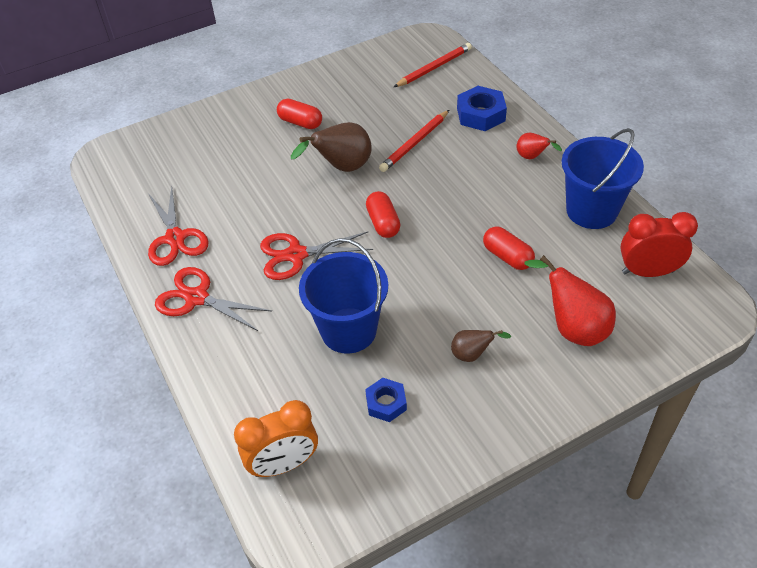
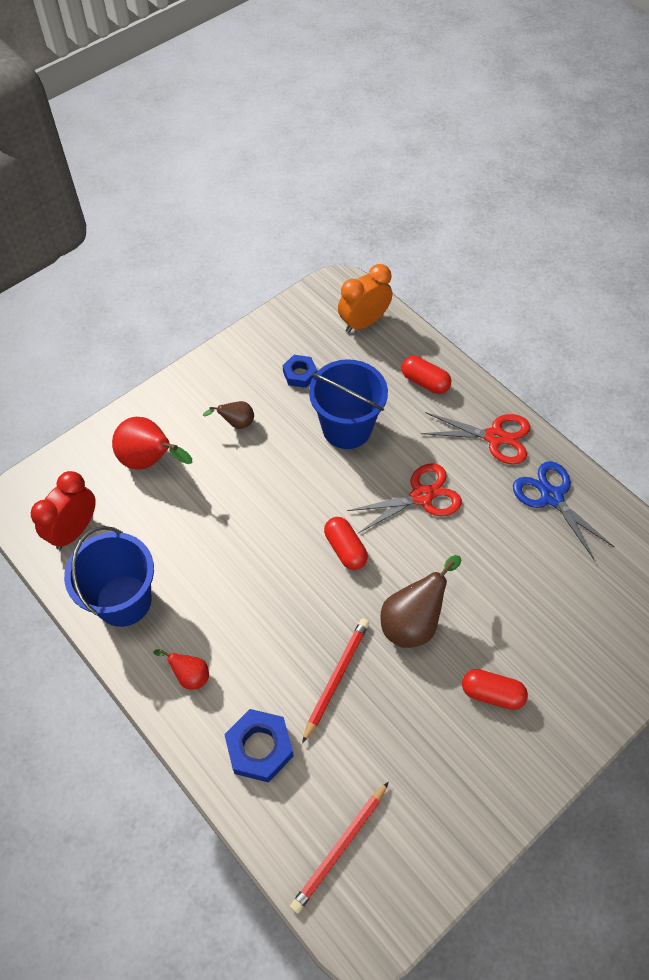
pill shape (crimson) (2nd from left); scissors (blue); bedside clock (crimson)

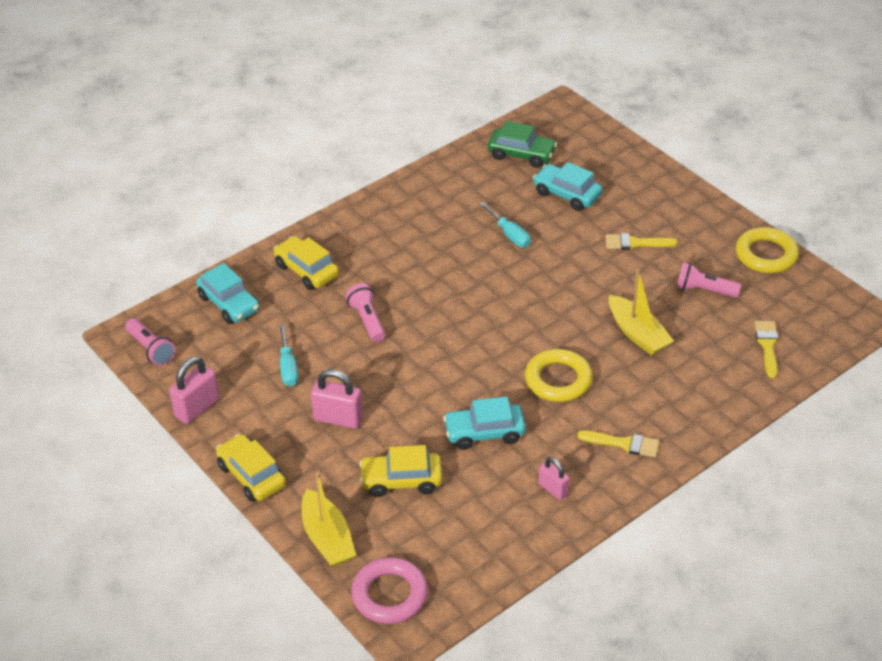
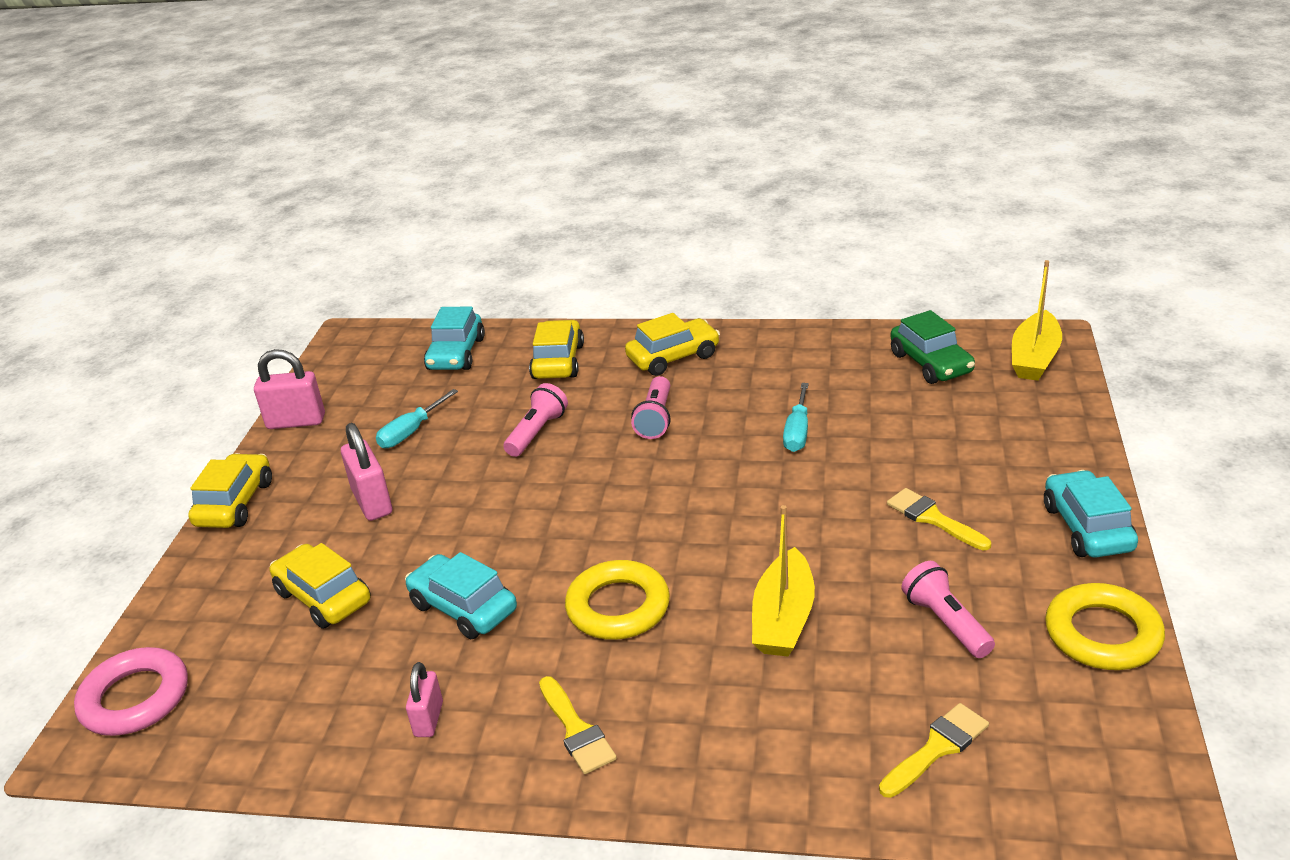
toy car (yellow) (4th from left); pocket torch (pink) (2nd from left); toy boat (yellow) (2nd from left); toy car (turquoise) (3rd from left)

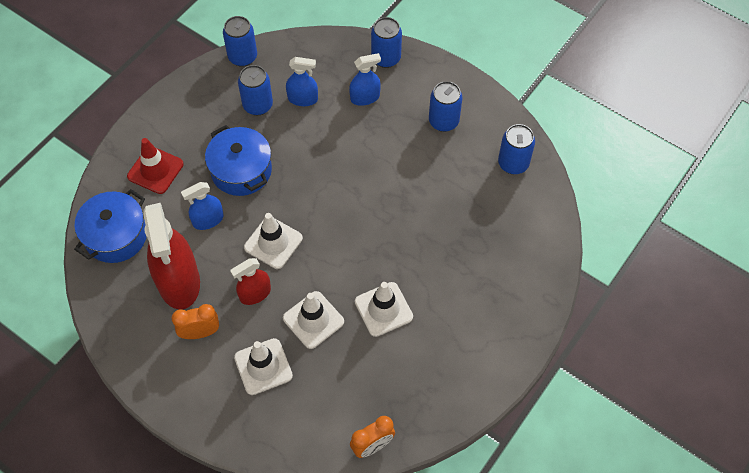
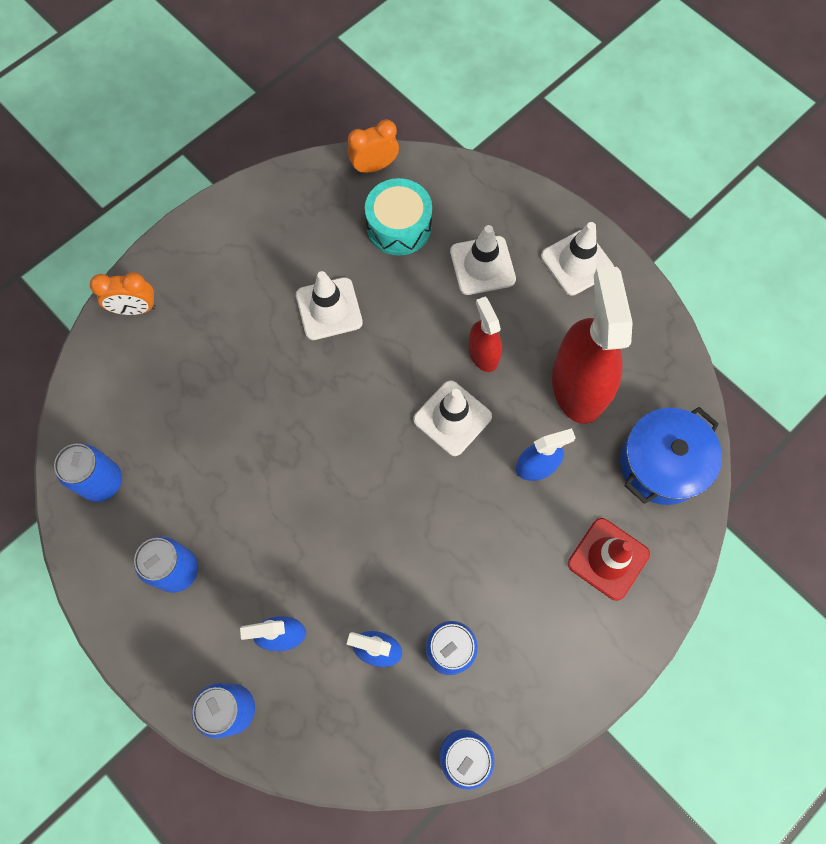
stockpot (blue) (2nd from left in the first image); drum (turquoise); bedside clock (bright orange) (1st from left); traffic cone (snow-white) (4th from left); spray bottle (crimson) (1st from left)

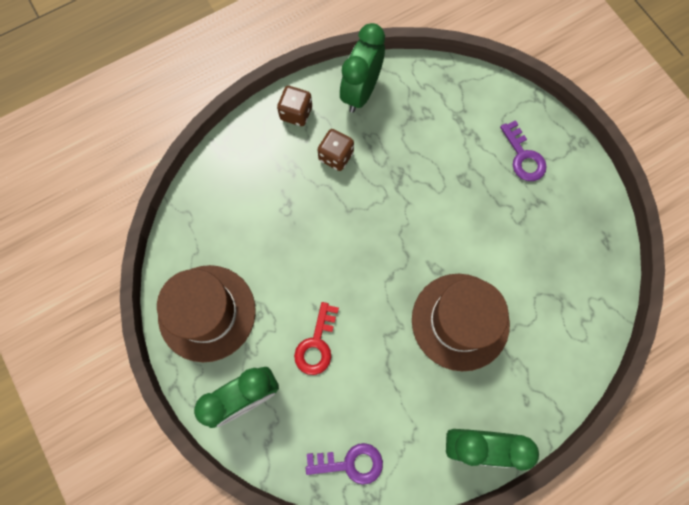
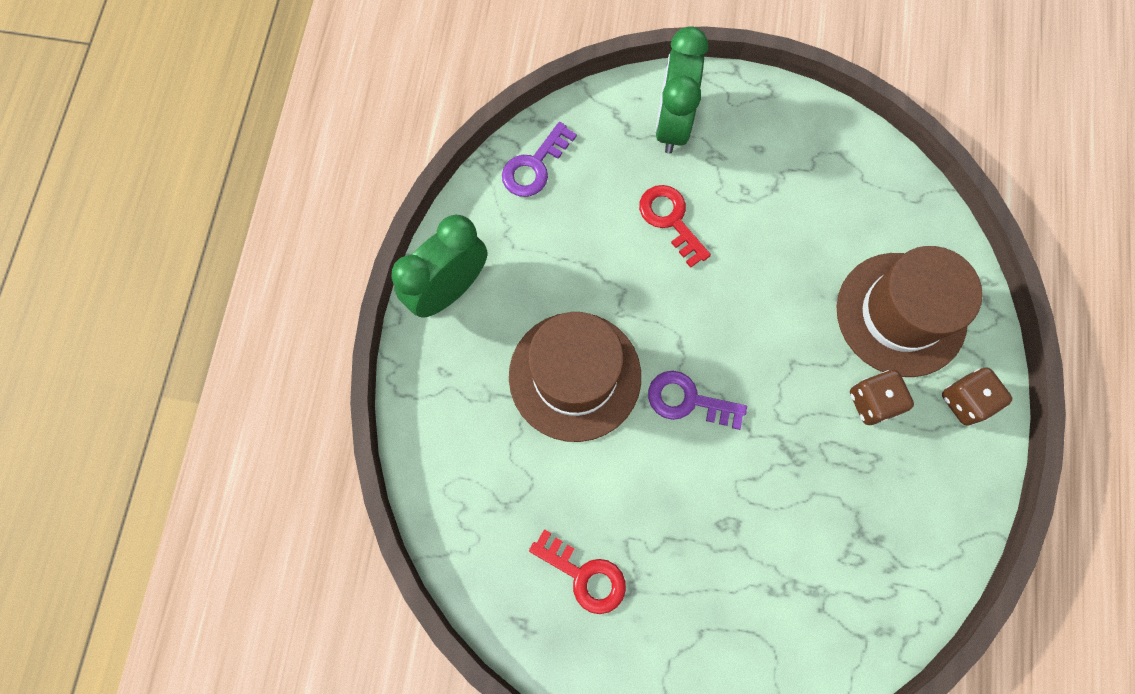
bedside clock (leaf-green) (2nd from left in the first image); door key (crimson) (1st from left); tall hat (brown) (2nd from left); door key (royal purple) (2nd from left)

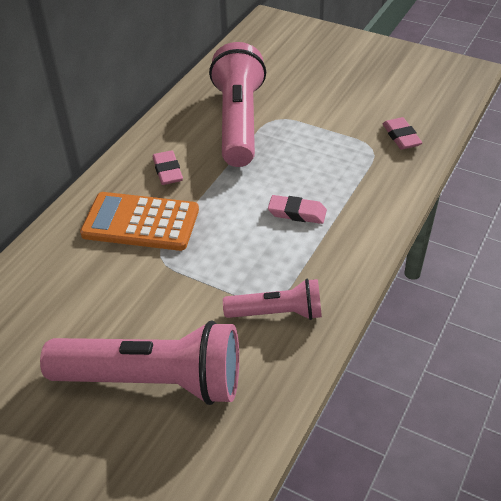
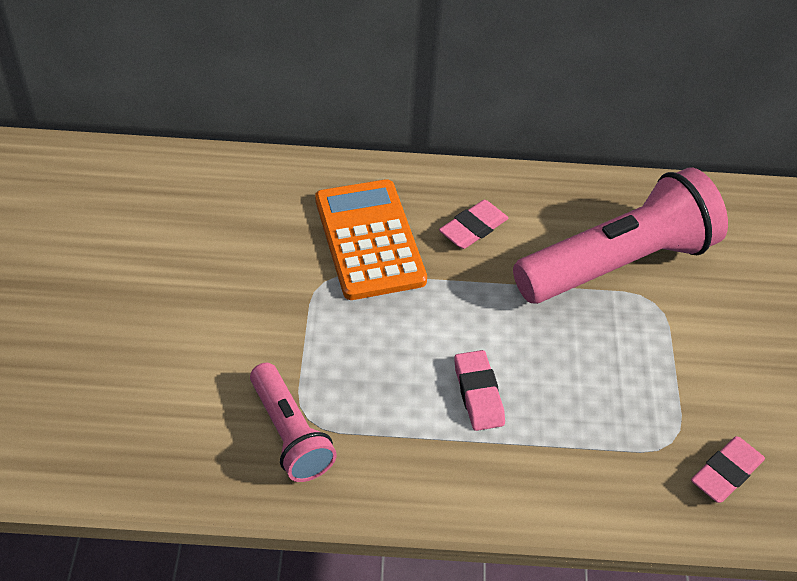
pocket torch (pink) (1st from left in the first image)

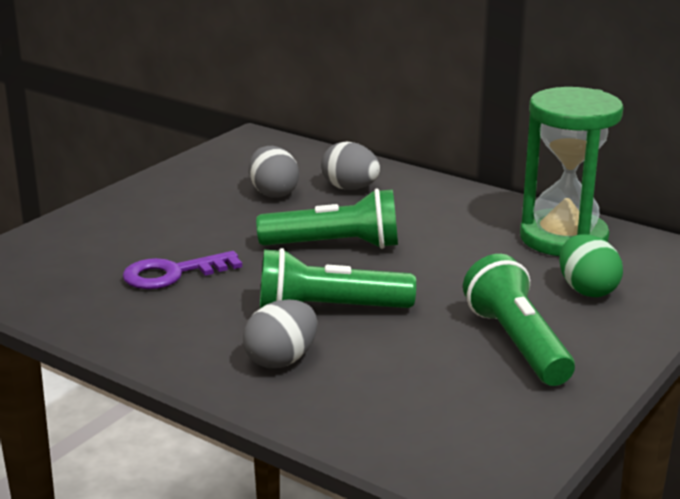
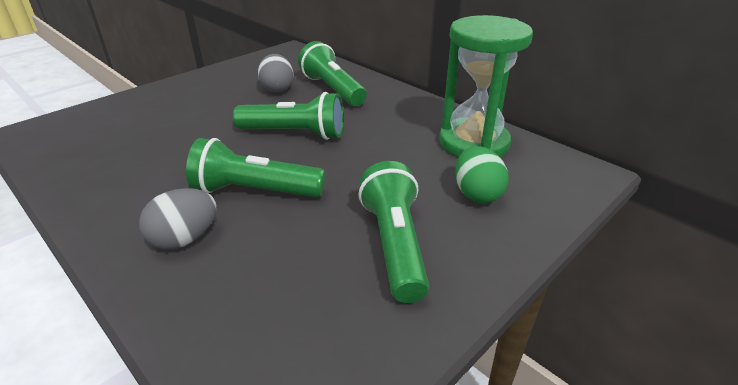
door key (royal purple); pocket torch (leaf-green) (3rd from left)

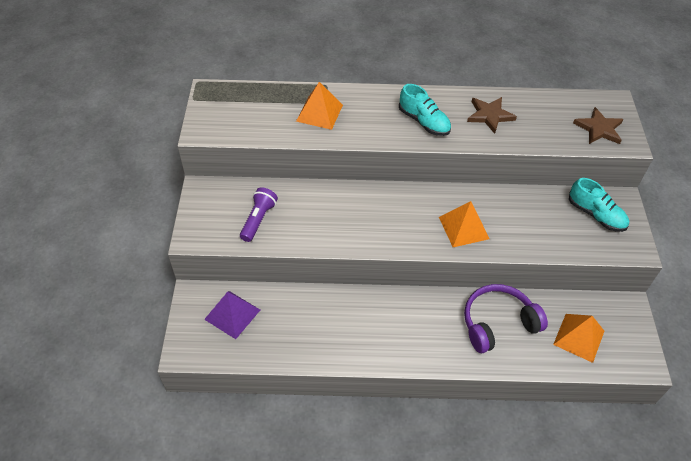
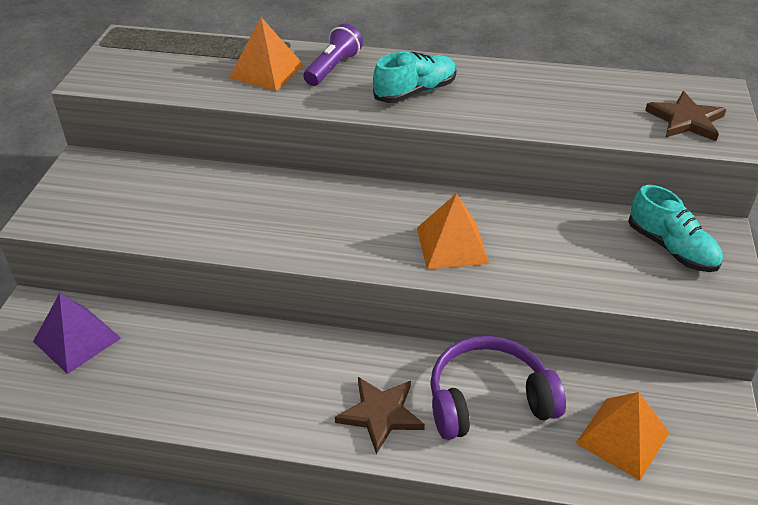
pocket torch (royal purple); five-pointed star (brown) (1st from left); shoe (turquoise) (1st from left)

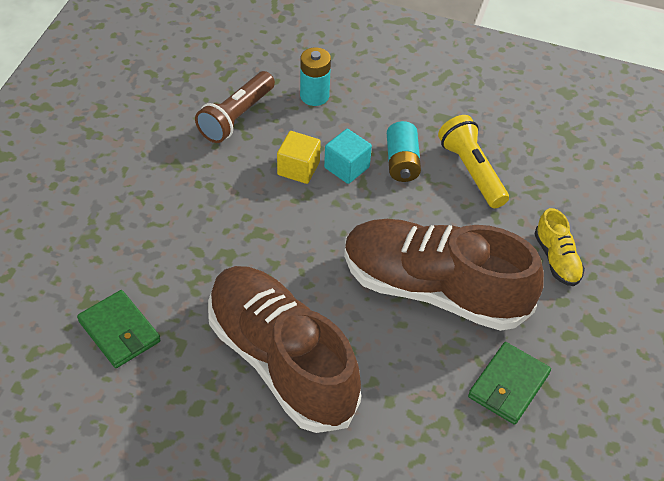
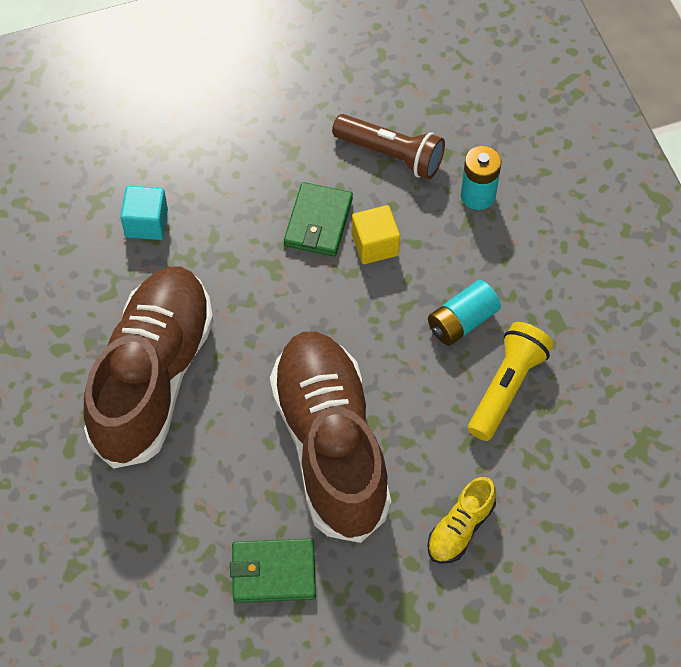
wallet (leaf-green) (2nd from left); solid cube (turquoise); pocket torch (brown)

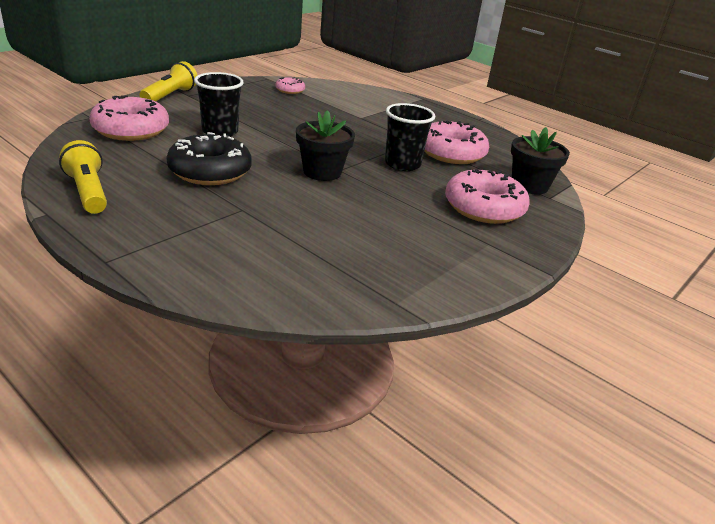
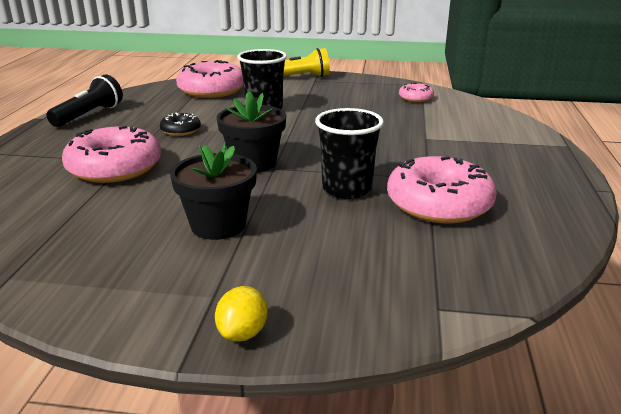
toy lemon (yellow); donut (pink) (1st from left); flower pot (jet-black) (1st from left); pocket torch (jet-black); donut (jet-black)

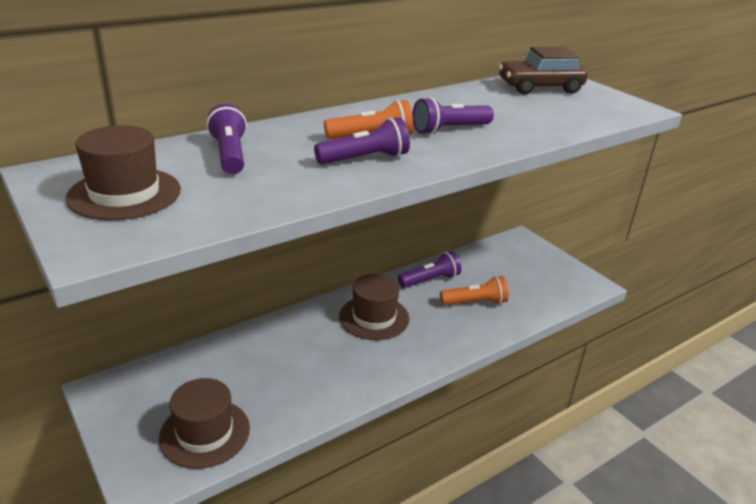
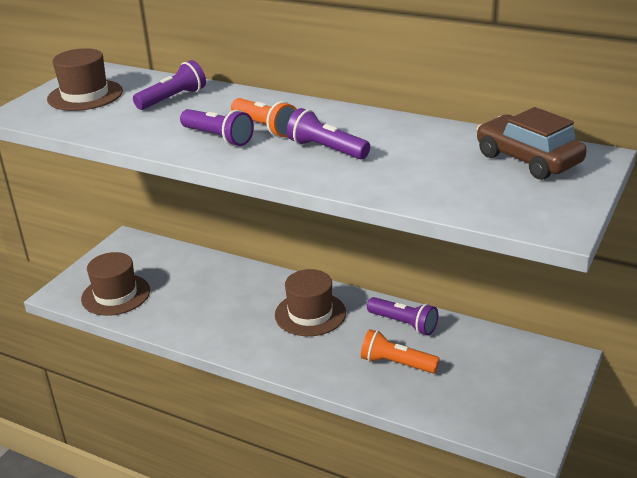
pocket torch (bright orange) (2nd from left)

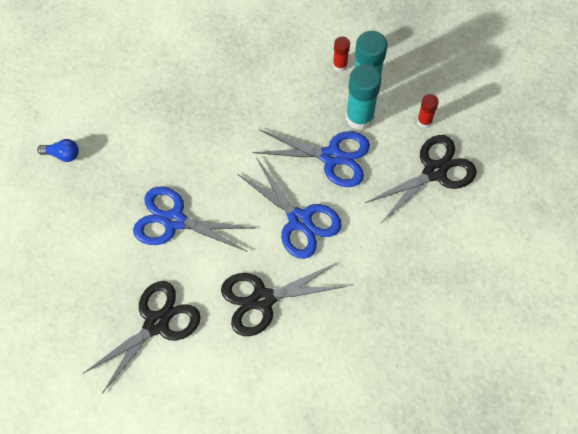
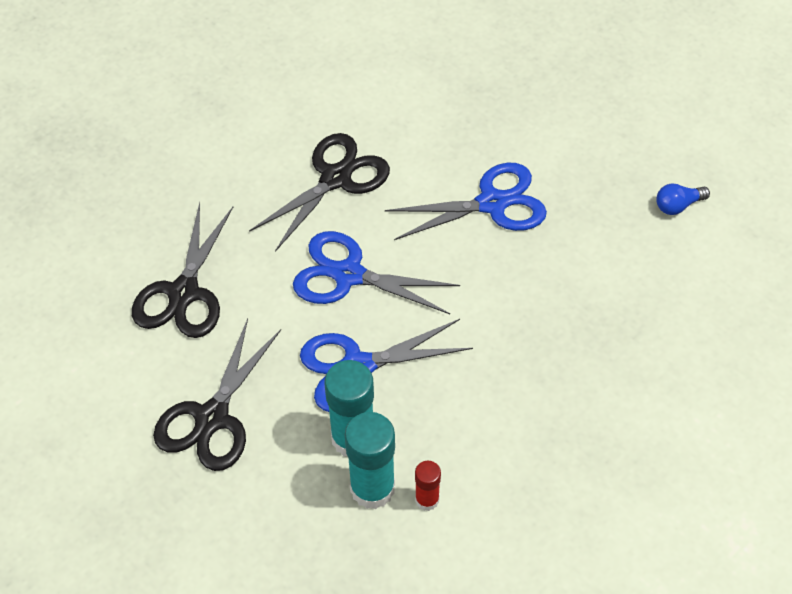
stick of glue (crimson) (2nd from left in the first image); scissors (jet-black) (1st from left)

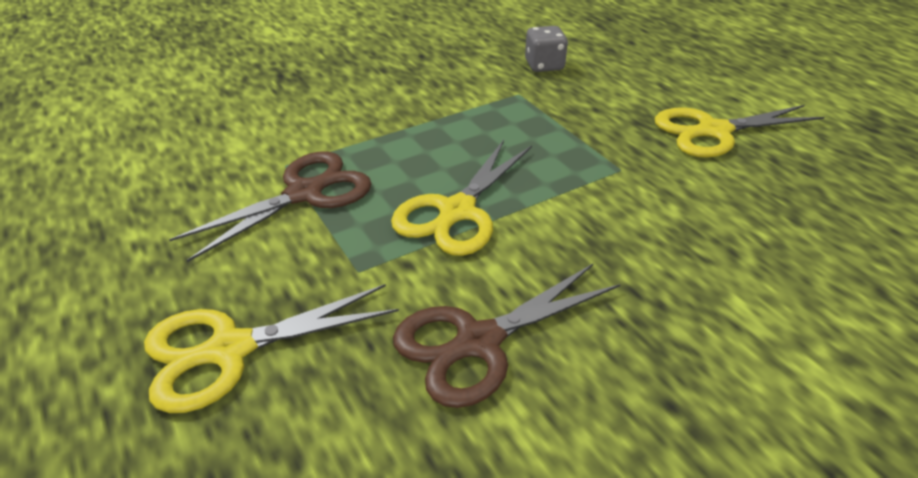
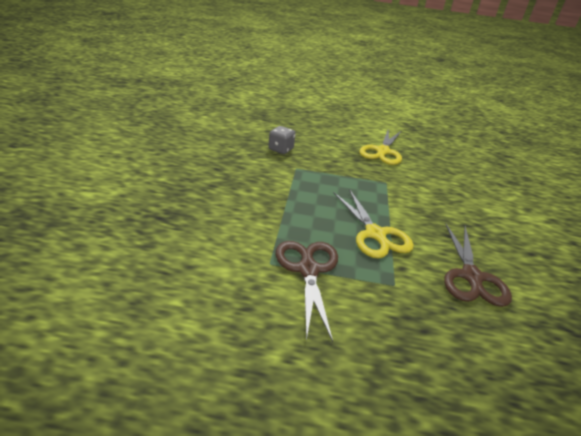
scissors (yellow) (1st from left in the first image)

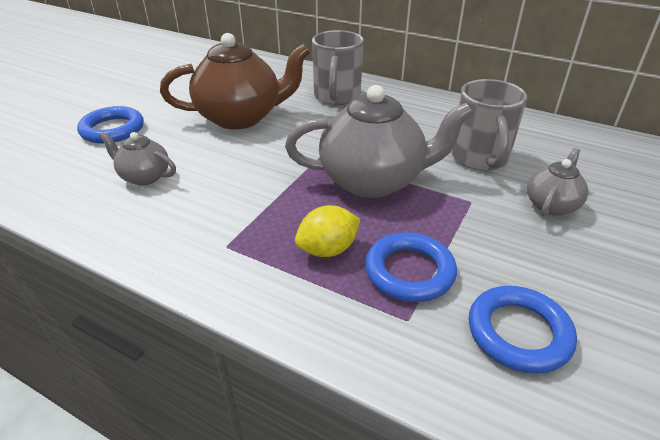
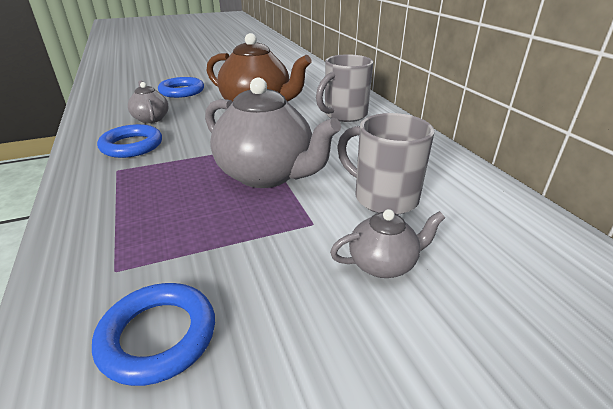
toy lemon (yellow); torus (blue) (1st from left); tea mug (gray) (2nd from left)

